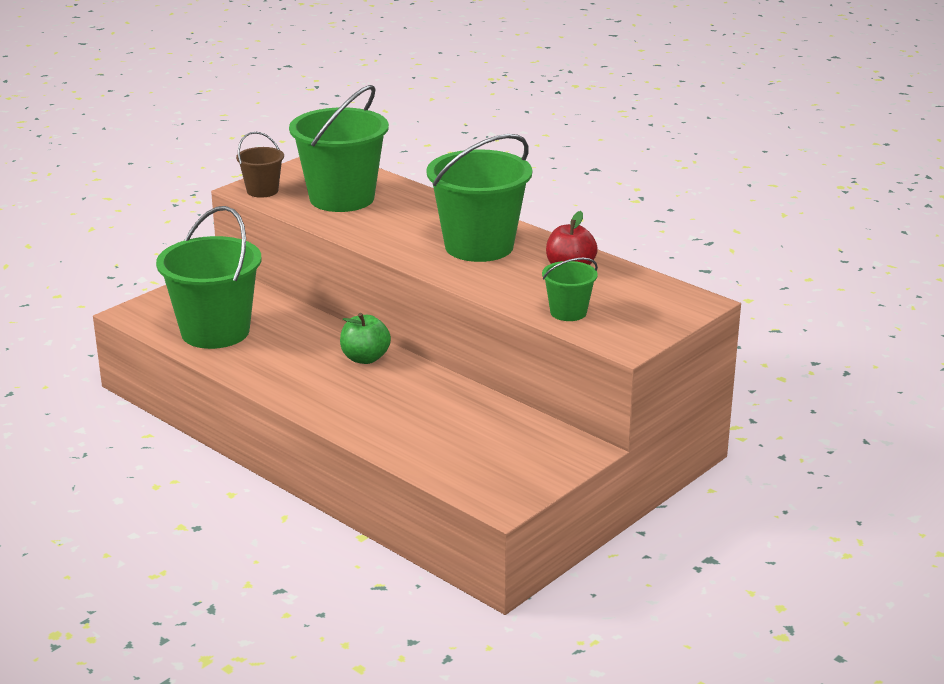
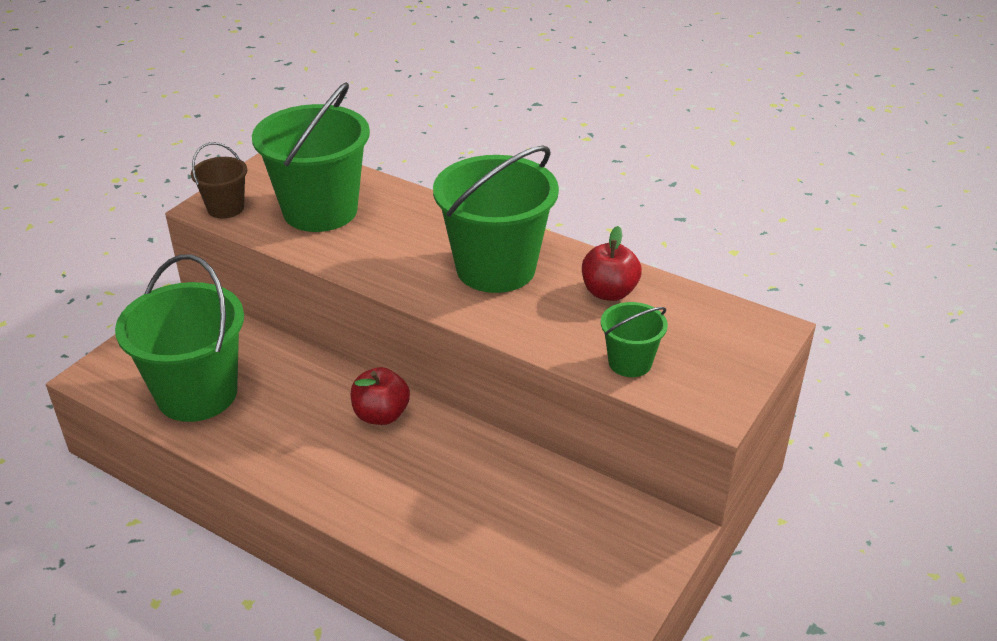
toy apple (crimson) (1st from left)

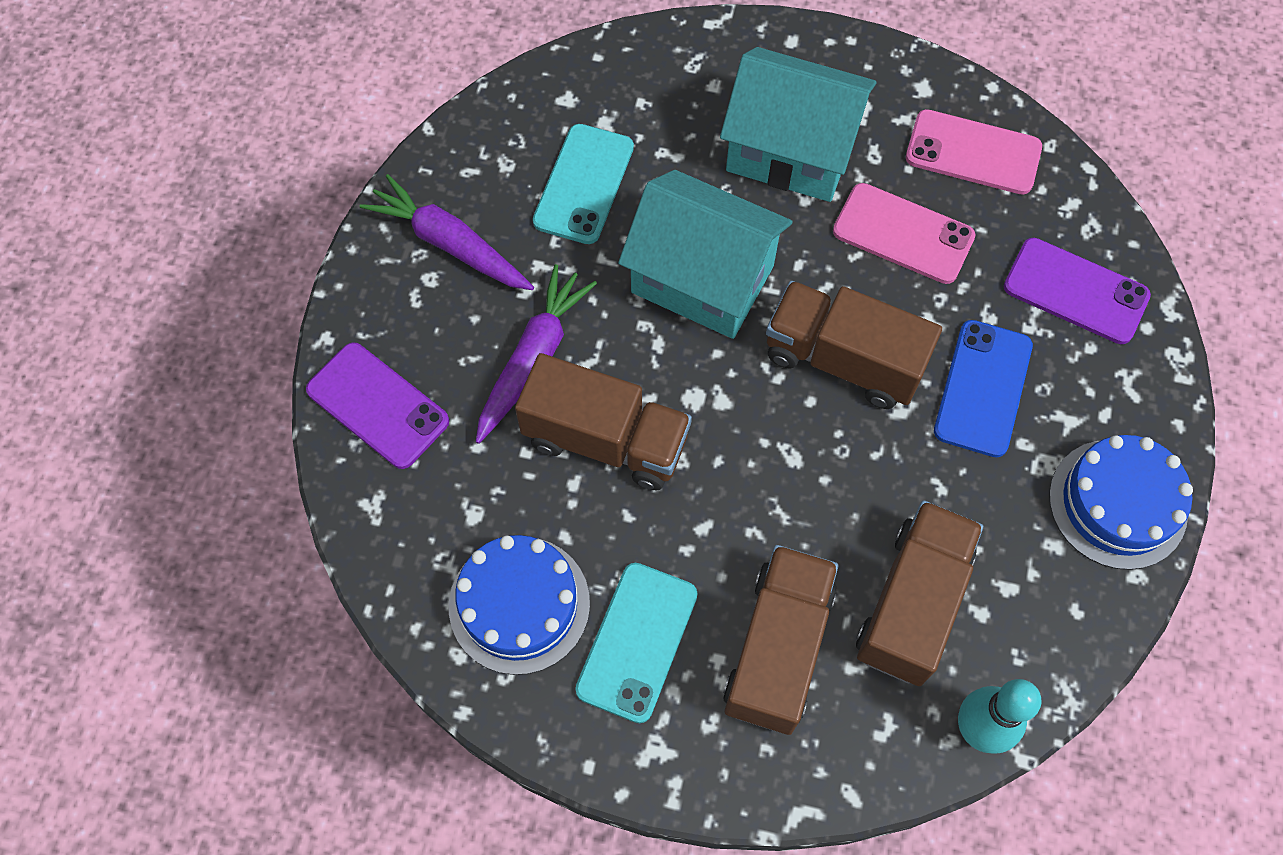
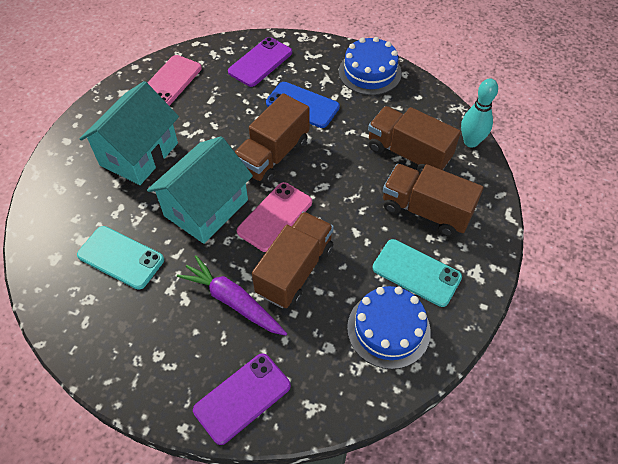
carrot (royal purple) (1st from left in the first image); phone (pink) (2nd from left)

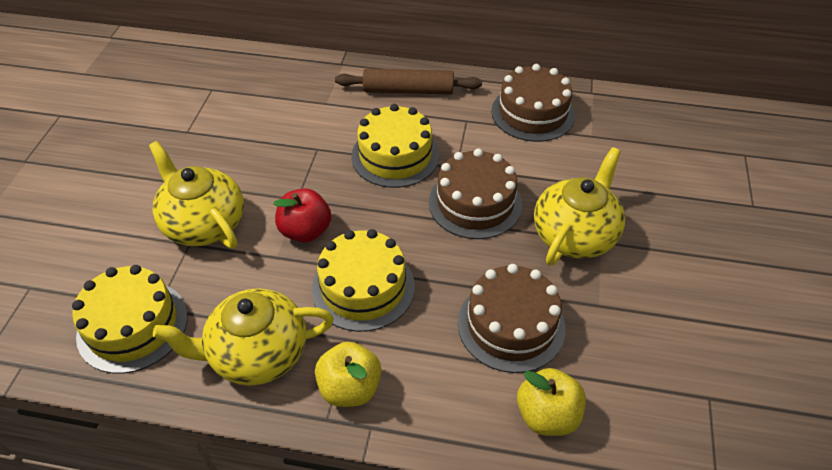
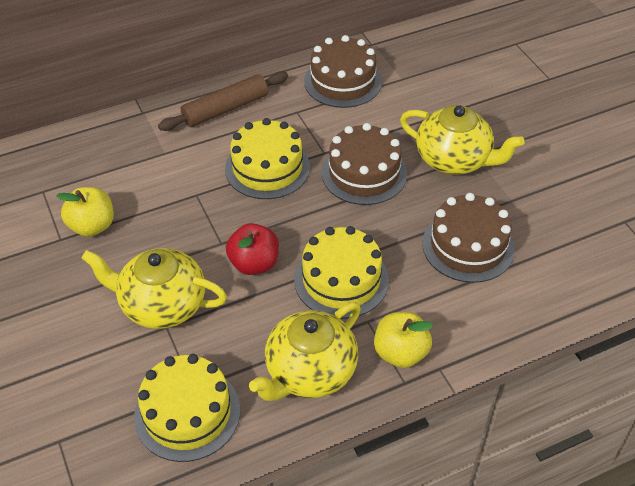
toy apple (yellow) (1st from left); china teapot (yellow) (3rd from left)

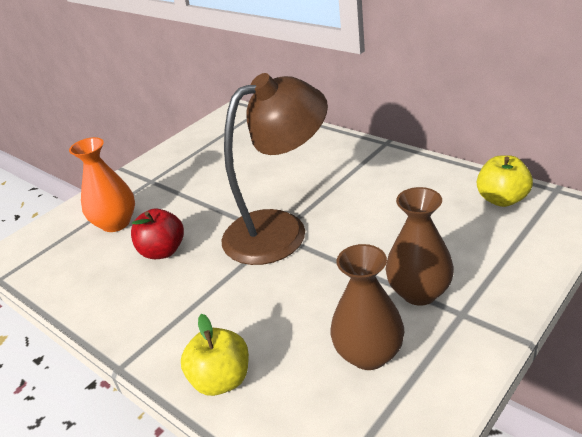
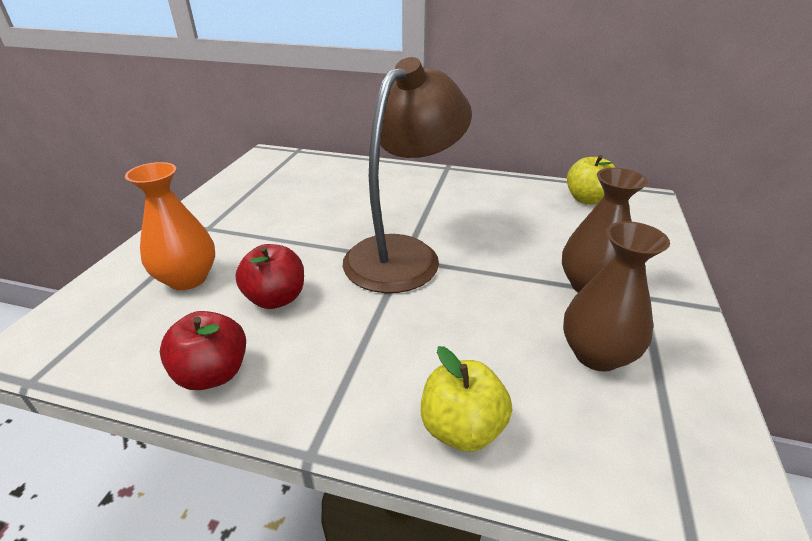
toy apple (crimson) (1st from left)

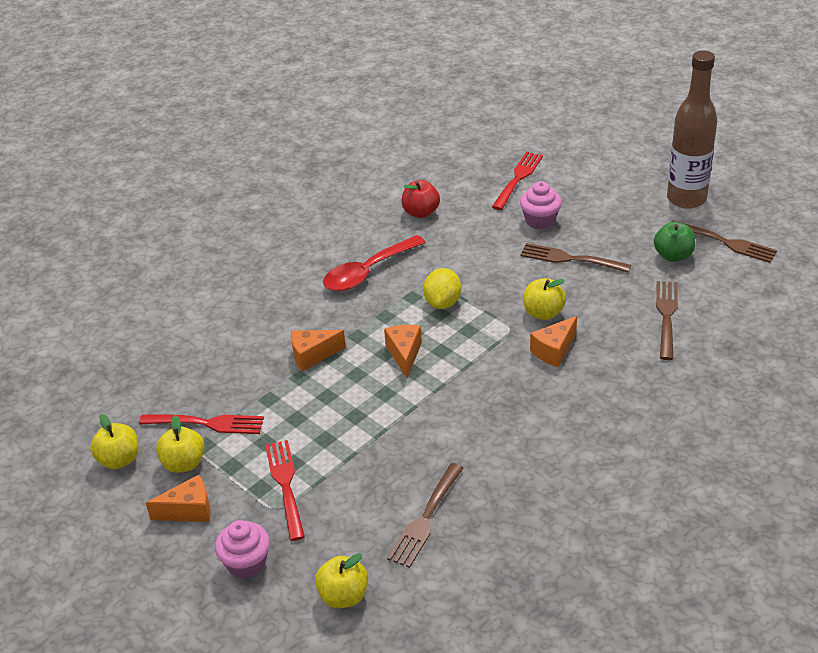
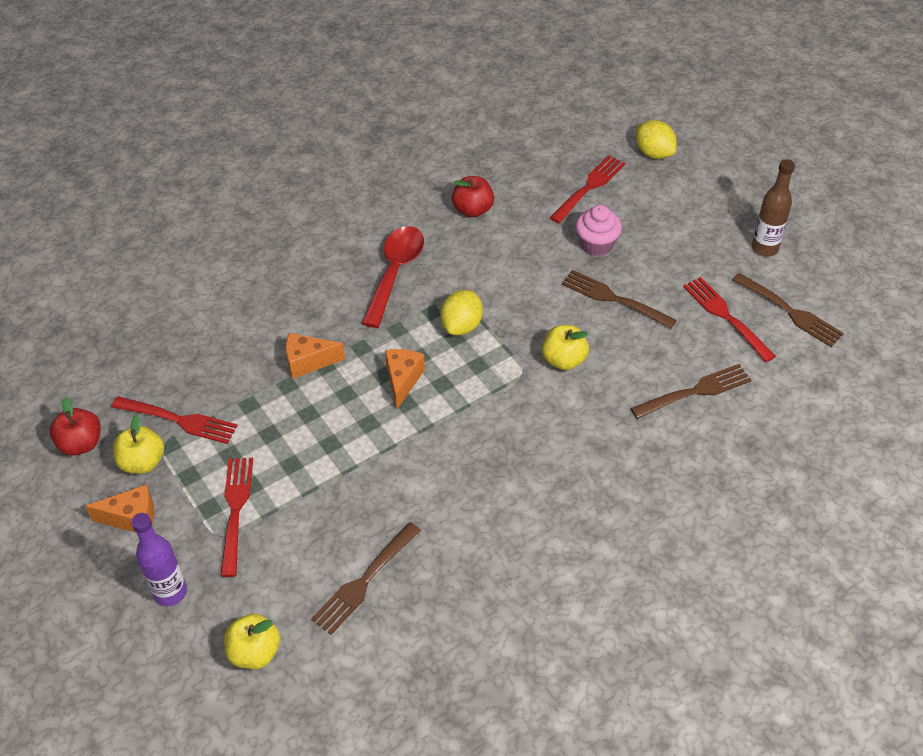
piece of cheese (bright orange) (4th from left in the first image); toy lemon (yellow) (2nd from left); drink bottle (royal purple); dinner fork (crimson) (4th from left); toy apple (crimson) (1st from left); teaspoon (crimson); dinner fork (brown) (3rd from left); drink bottle (brown)

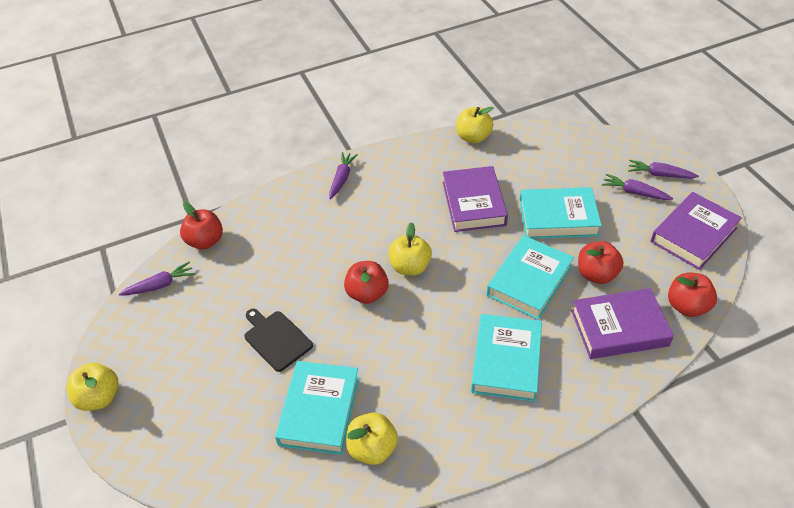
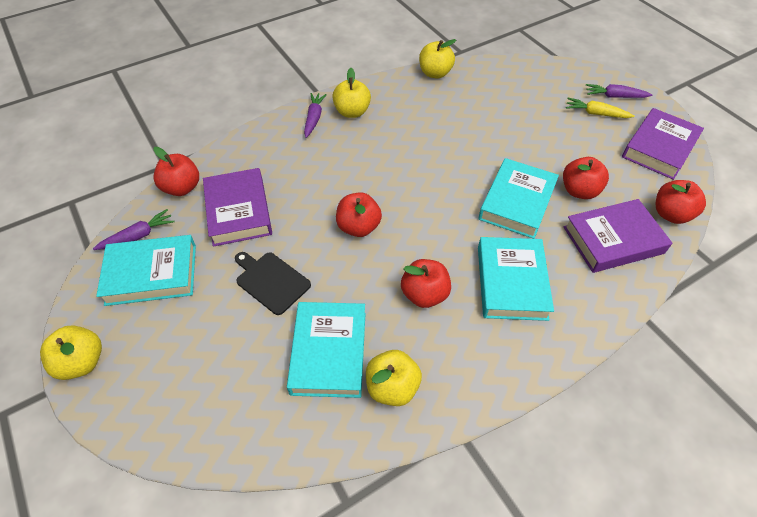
toy apple (crimson) (3rd from left); toy apple (yellow) (2nd from left); book (royal purple) (1st from left); book (turquoise) (1st from left); carrot (yellow)

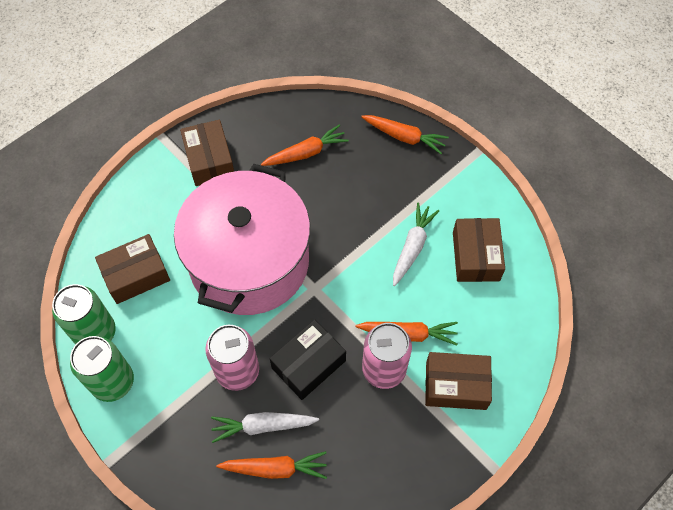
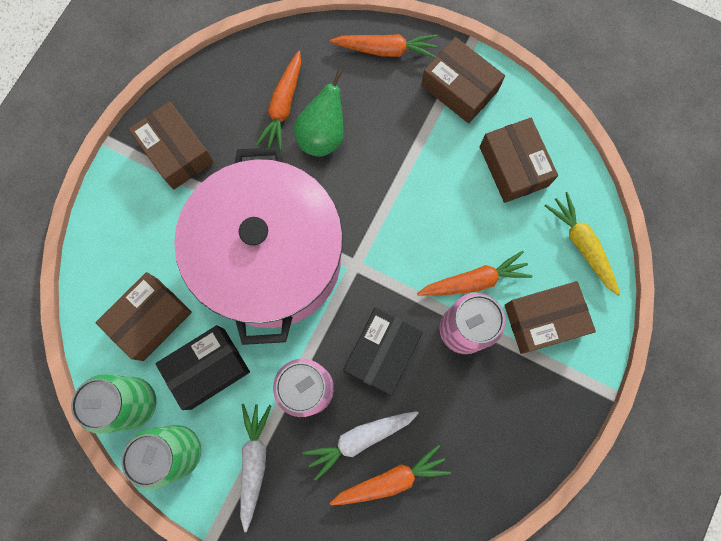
package (jet-black) (1st from left); toy pear (leaf-green); package (brown) (3rd from left); carrot (yellow); carrot (snow-white) (1st from left); carrot (bright orange) (1st from left)

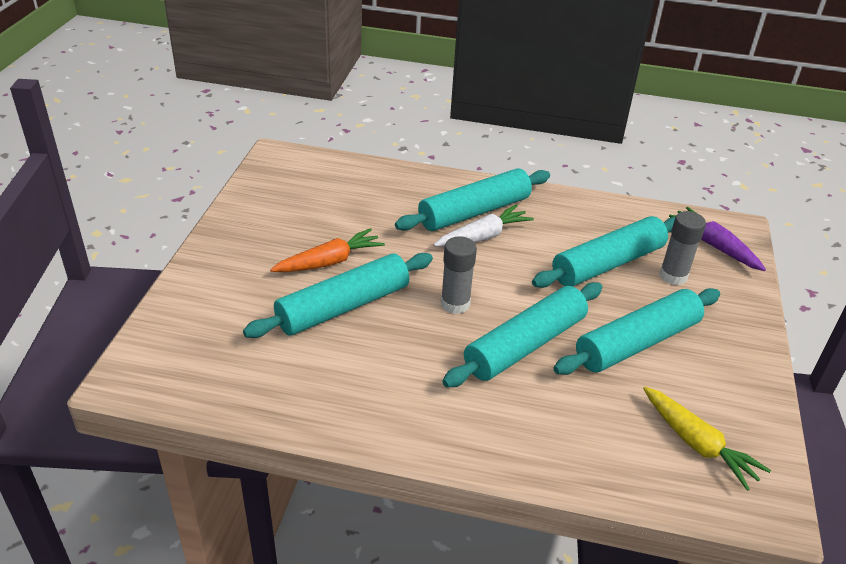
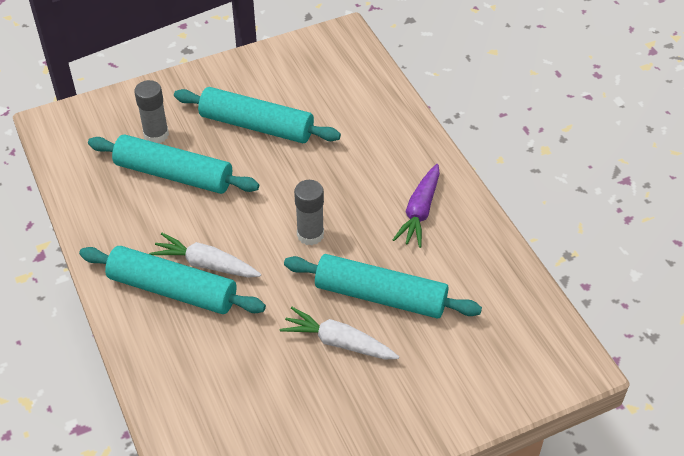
rolling pin (turquoise) (3rd from left in the first image); carrot (yellow); carrot (royal purple); carrot (snow-white) (2nd from left)

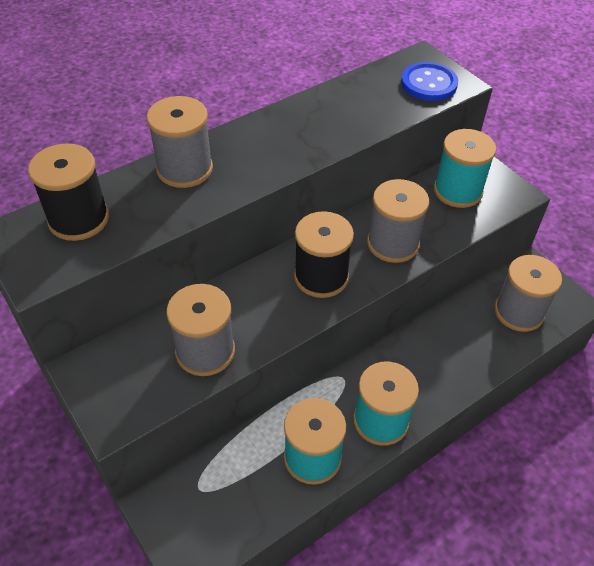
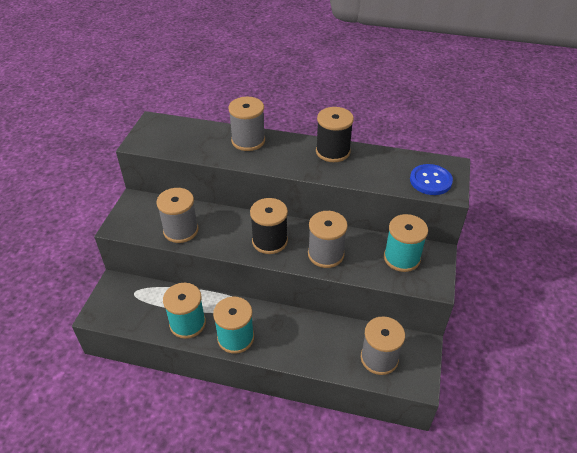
reel of thread (jet-black) (2nd from left)

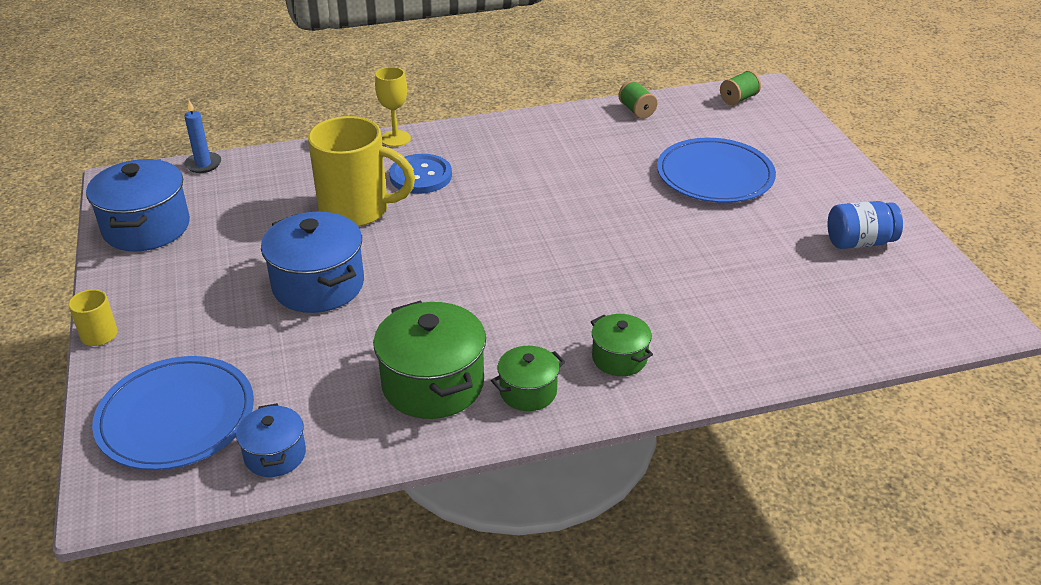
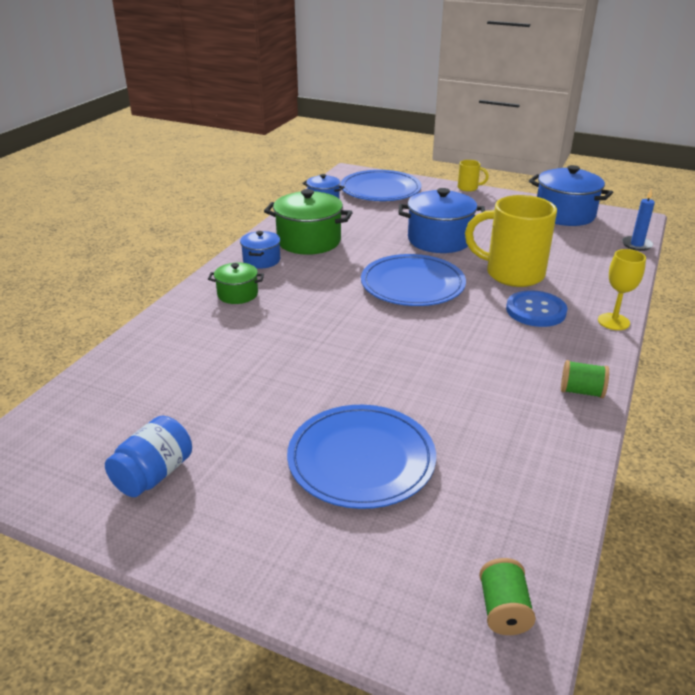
dinner plate (blue) (3rd from left); reel of thread (leaf-green) (2nd from left); stockpot (blue) (1st from left); tea mug (yellow) (2nd from left)

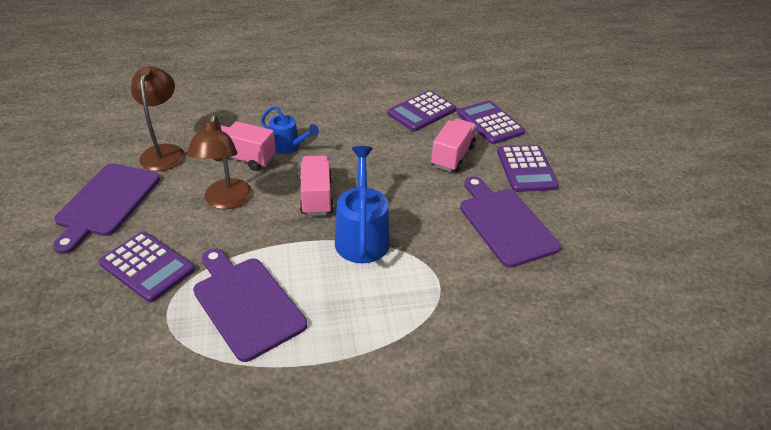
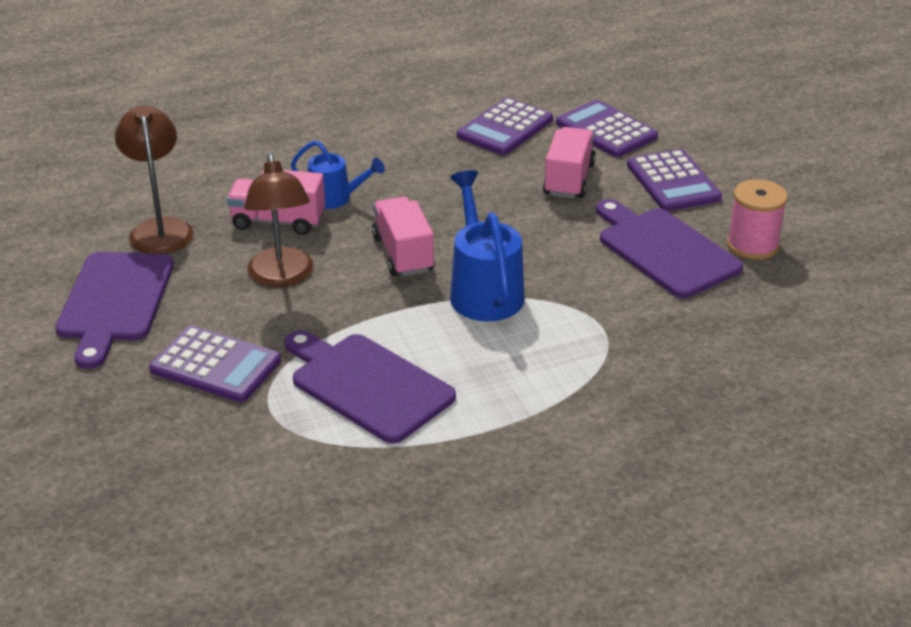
reel of thread (pink)

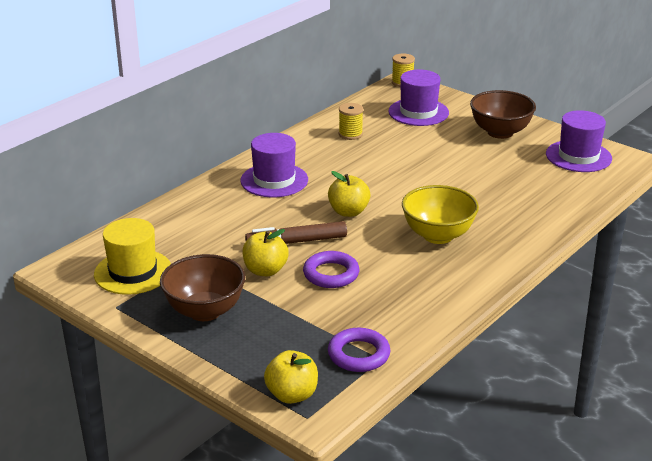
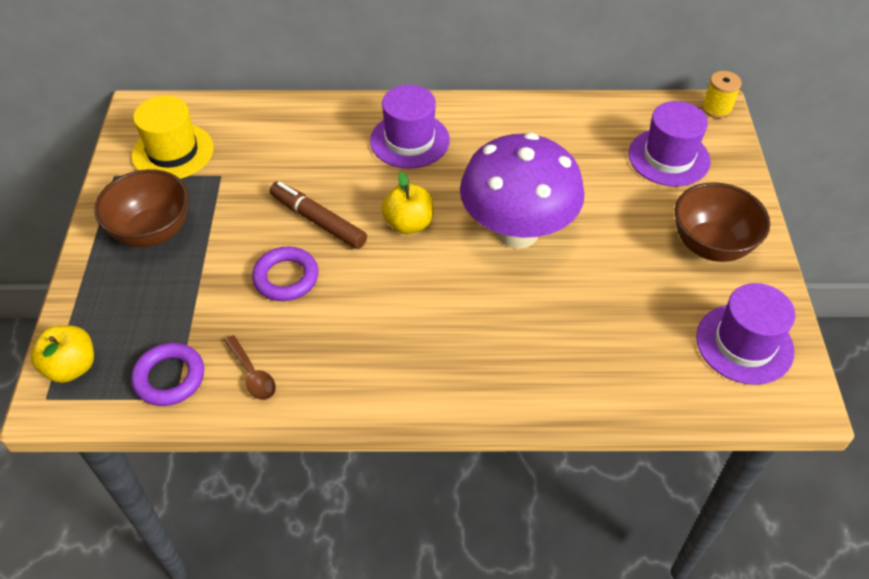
toy apple (yellow) (1st from left in the first image); reel of thread (yellow) (1st from left in the first image); deep dish (yellow); teaspoon (brown); mushroom (royal purple)

